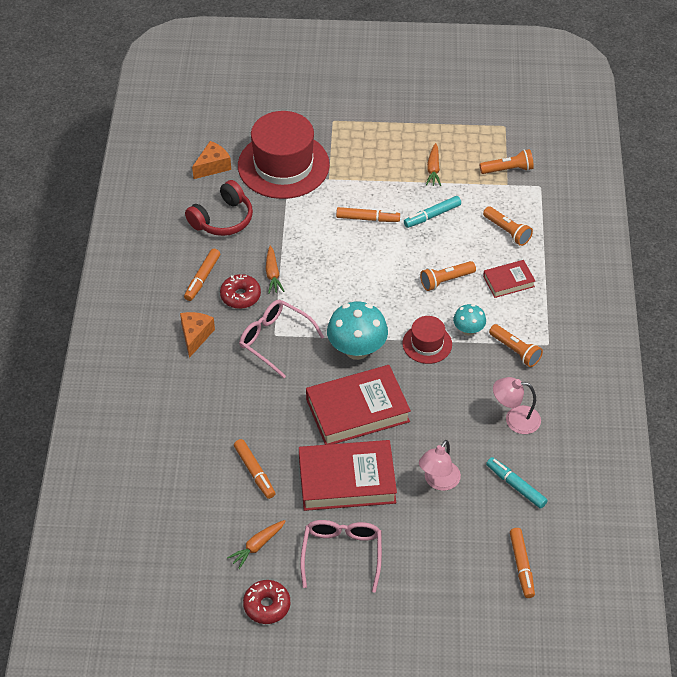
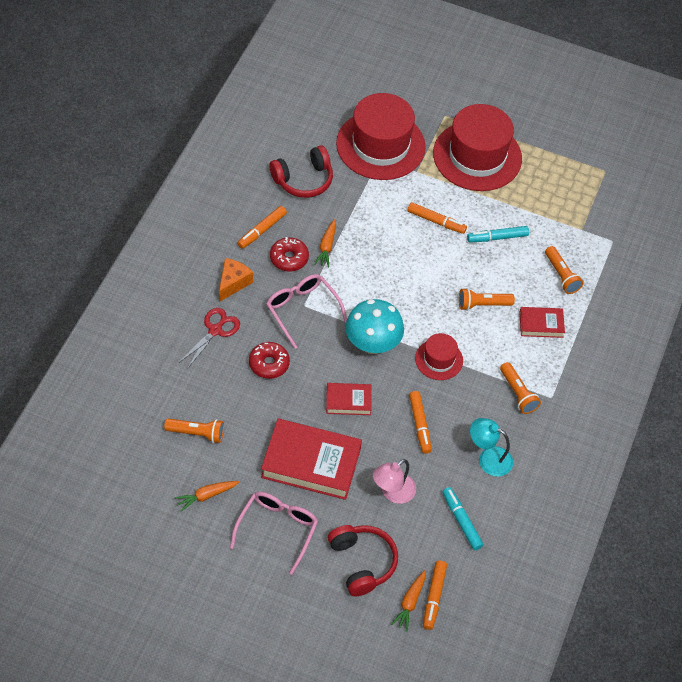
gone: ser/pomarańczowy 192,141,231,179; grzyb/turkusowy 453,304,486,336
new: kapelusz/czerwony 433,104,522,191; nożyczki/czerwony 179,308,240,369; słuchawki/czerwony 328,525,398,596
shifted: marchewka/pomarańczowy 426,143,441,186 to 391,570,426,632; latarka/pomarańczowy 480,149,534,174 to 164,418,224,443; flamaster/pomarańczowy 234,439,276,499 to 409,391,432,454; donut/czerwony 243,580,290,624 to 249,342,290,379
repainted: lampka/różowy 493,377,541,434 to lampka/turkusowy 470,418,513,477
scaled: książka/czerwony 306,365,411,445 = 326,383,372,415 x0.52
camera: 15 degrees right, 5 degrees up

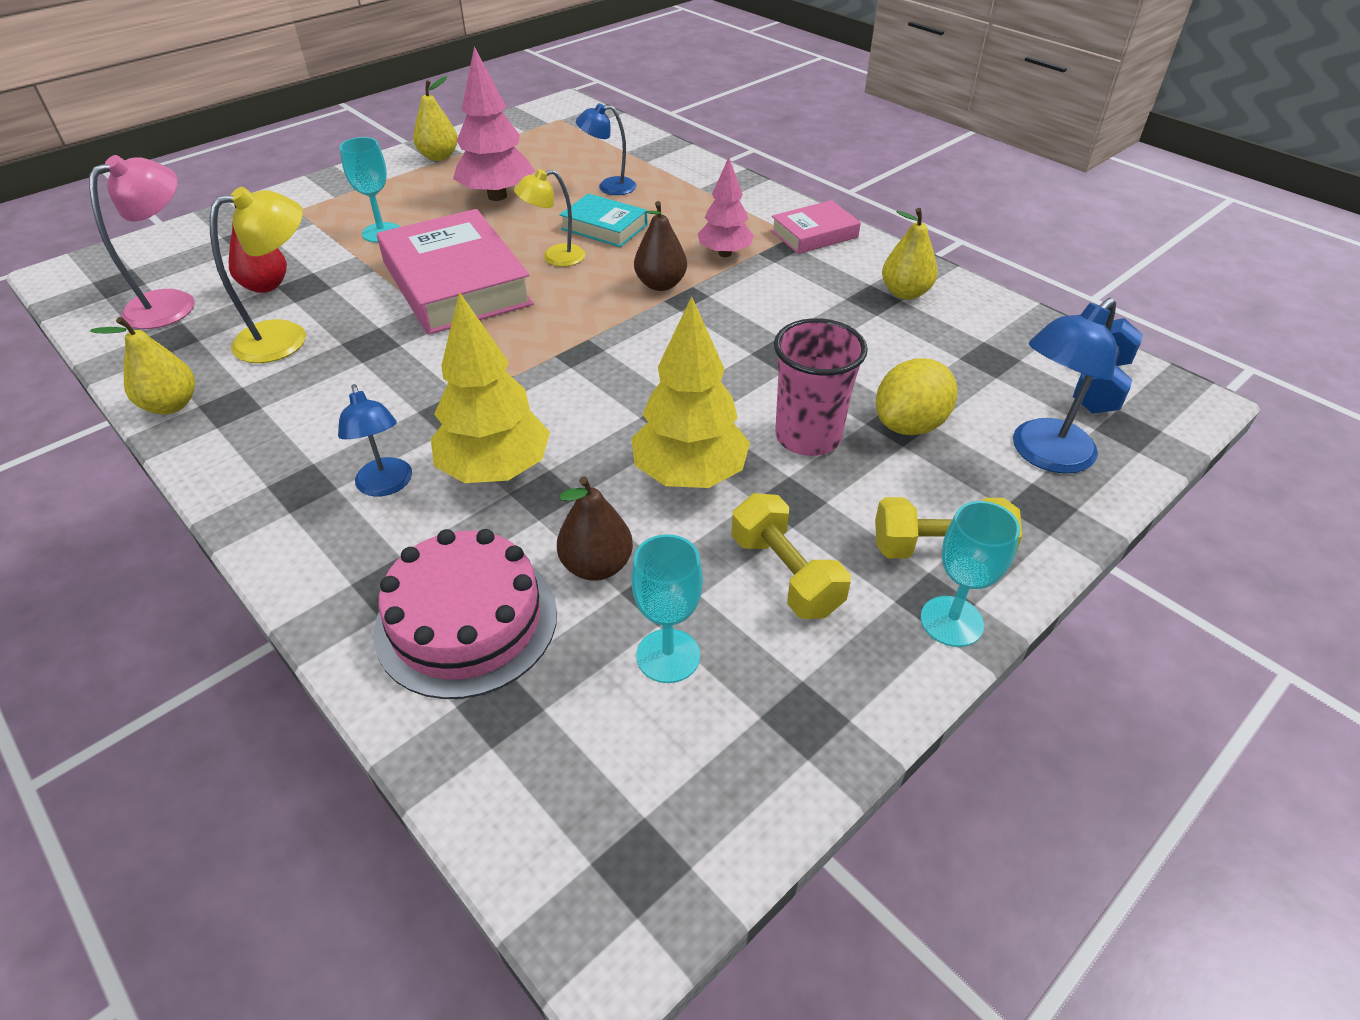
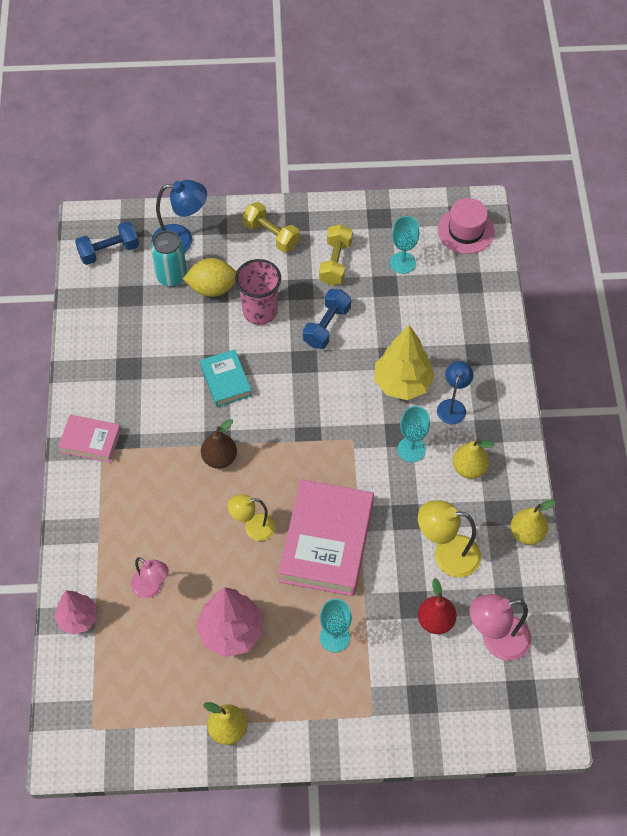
gone: gruszka/brązowy 557,476,633,581; tort/różowy 374,529,557,699
new: kapelusz/różowy 438,198,495,254; puszka/turkusowy 151,231,187,287
shifted: drzewko/różowy 698,157,754,257 to 54,590,97,635; książka/turkusowy 559,193,648,247 to 200,349,252,407; gruszka/żółty 882,208,938,300 to 453,439,495,479; kielich/turkusowy 920,501,1020,647 to 398,406,430,462
swapped: drzewko/żółty 631,297,750,488 to hantel/niebieski 303,289,351,349
repainted: lampka/niebieski 576,104,637,195 to lampka/różowy 131,557,169,598
rotated: lampka/żółty 514,169,586,267 = 228,494,276,541 150 degrees clockwise
camera: 140 degrees left, 15 degrees up

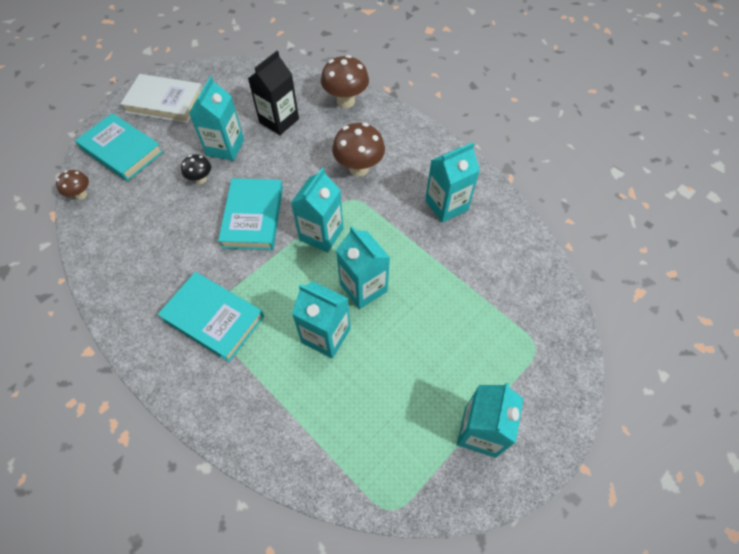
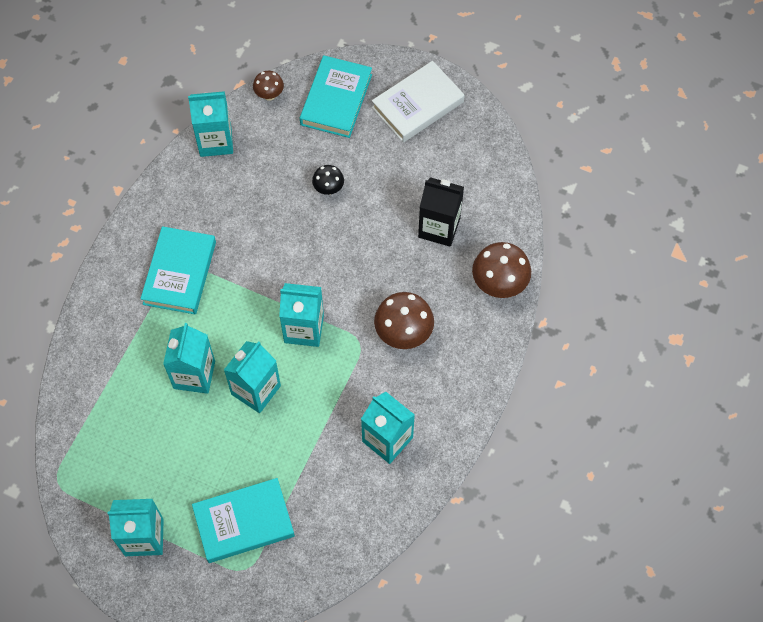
shifted: karton mleka/turkusowy 189,76,244,161 to 188,91,233,157; książka/turkusowy 218,178,283,250 to 192,478,295,563
rotated: książka/biały 121,74,203,123 = 372,61,465,142 60 degrees clockwise
camera: 70 degrees right, 5 degrees up

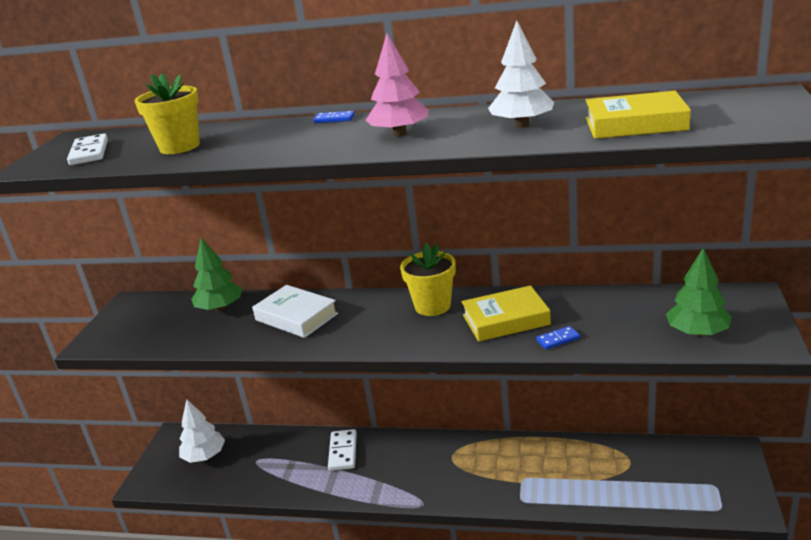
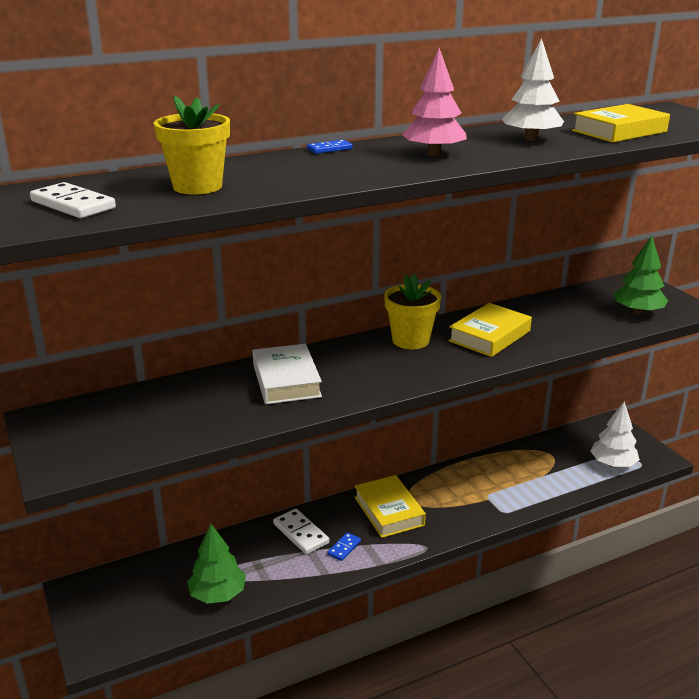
new: książka/żółty 354,475,426,538
shifted: drzewko/zielony 191,238,243,311 to 187,524,246,604; kostka domina/niebieski 536,326,580,349 to 327,532,361,561; drzewko/biały 179,399,225,463 to 590,401,640,467
rotated: książka/biały 252,285,338,338 = 252,344,322,404 75 degrees clockwise
camera: 40 degrees left, 0 degrees up

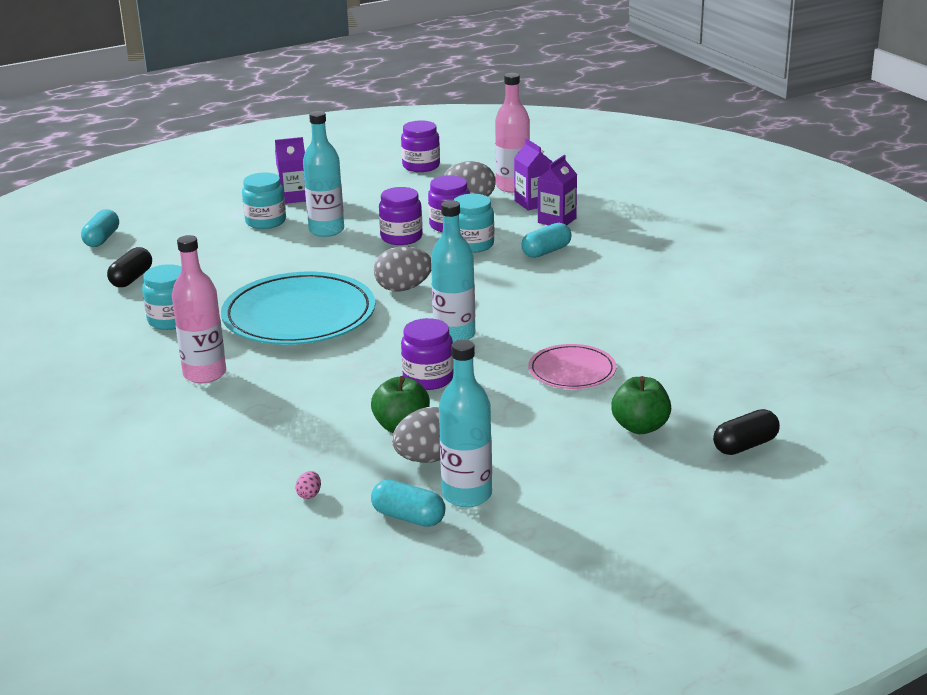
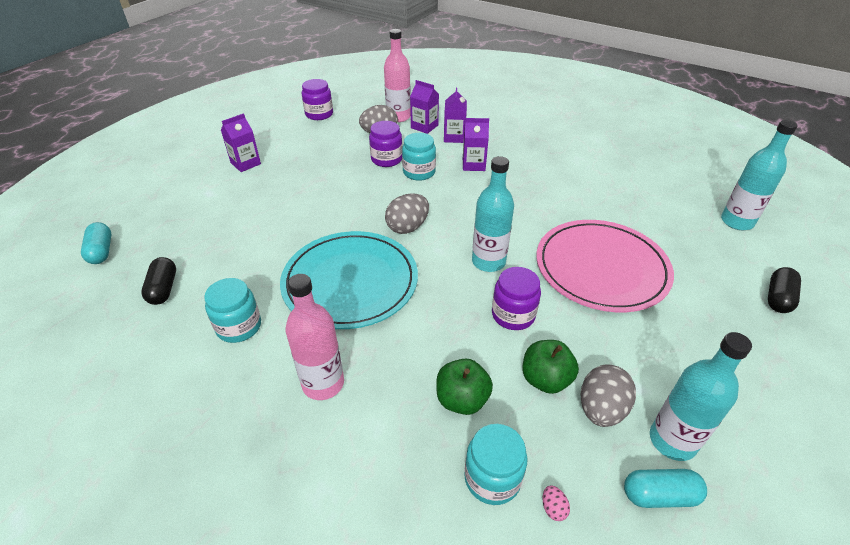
gone: słoik/fioletowy 379,187,423,245
shifted: butelka/turkusowy 303,111,344,237 to 721,120,798,230; słoik/turkusowy 242,172,286,229 to 464,424,527,505; jabłko/zielony 611,376,671,434 to 436,358,493,415
swapped: kapsułka/turkusowy 521,223,571,258 to karton mleka/fioletowy 463,118,489,171
scaled: talerz/różowy 528,344,616,389 = 536,220,674,312 x1.89
camera: 30 degrees left, 15 degrees up

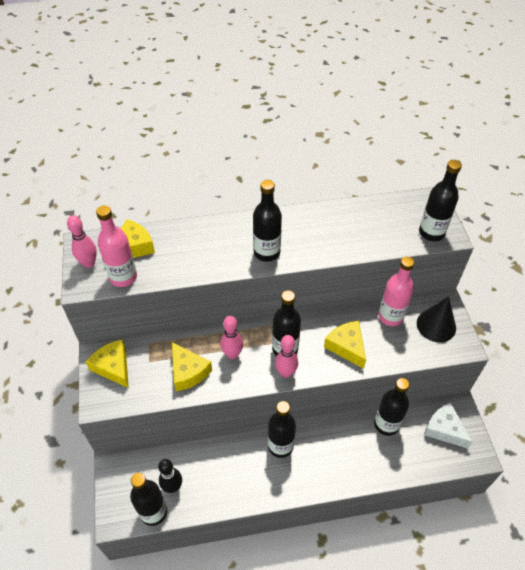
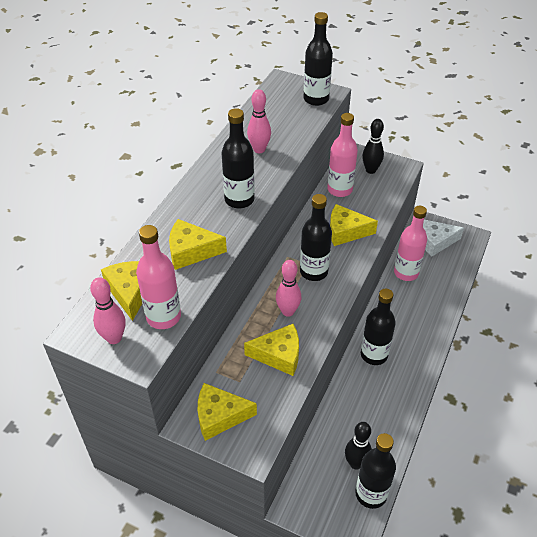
new: ser/żółty 169,219,227,270
shifted: kręgiel/różowy 275,335,298,378 to 247,89,271,153
swapped: stożek/czarny 417,296,456,342 to kręgiel/czarny 362,119,384,174
repainted: butelka/czarny 374,378,410,436 to butelka/różowy 394,206,427,281
camera: 55 degrees left, 5 degrees down

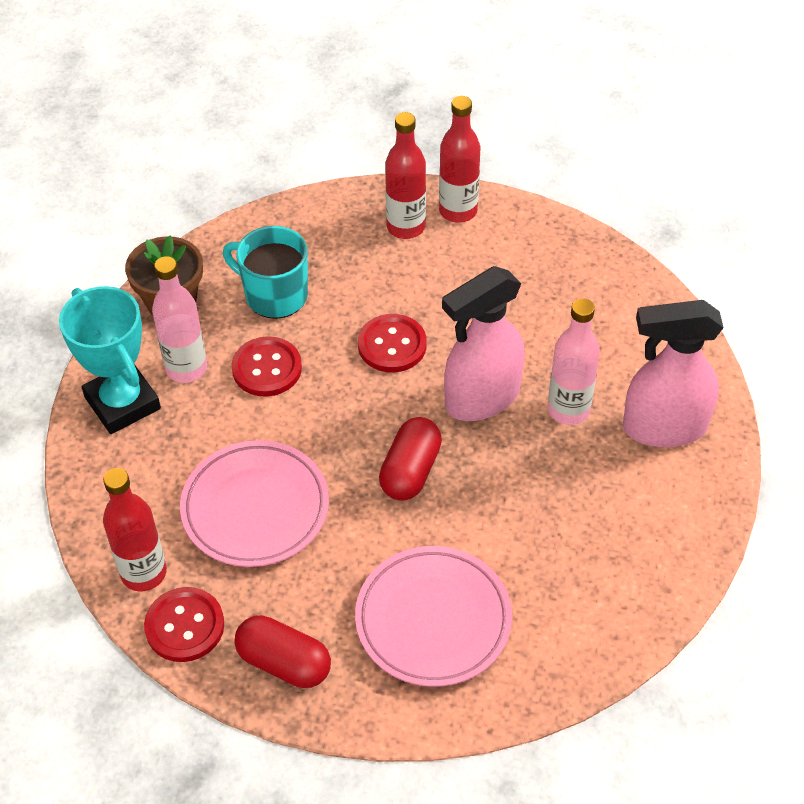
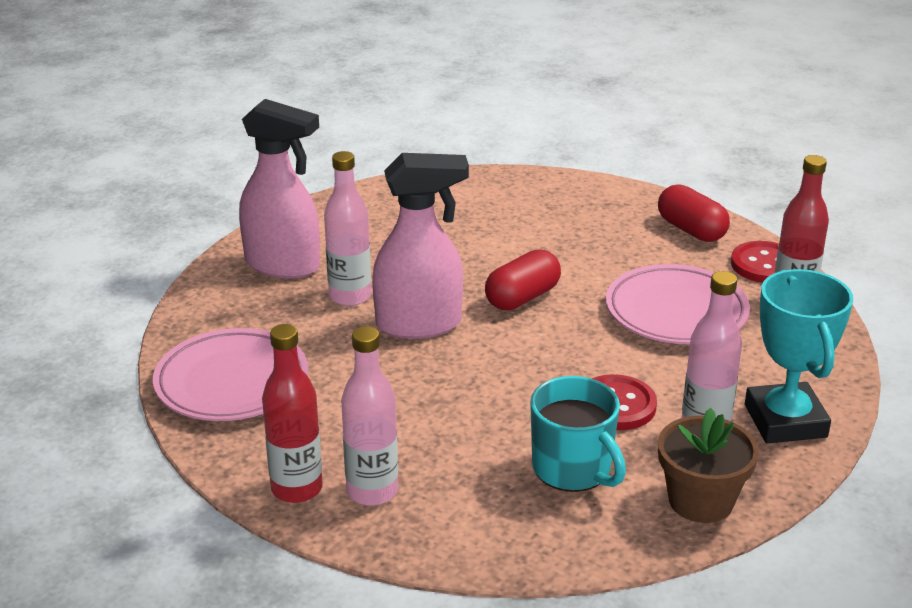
gone: guzik/czerwony 358,314,427,372
shifted: talerz/różowy 355,546,512,687 to 153,328,308,421
repainted: butelka/czerwony 385,112,426,239 to butelka/różowy 341,326,398,506
camera: 155 degrees left, 20 degrees down

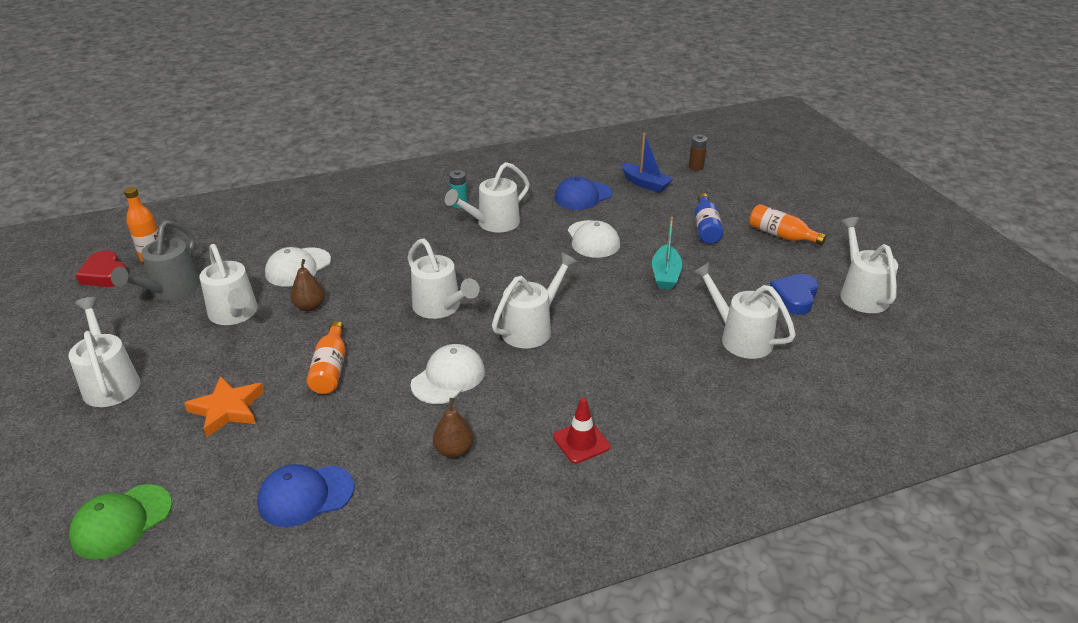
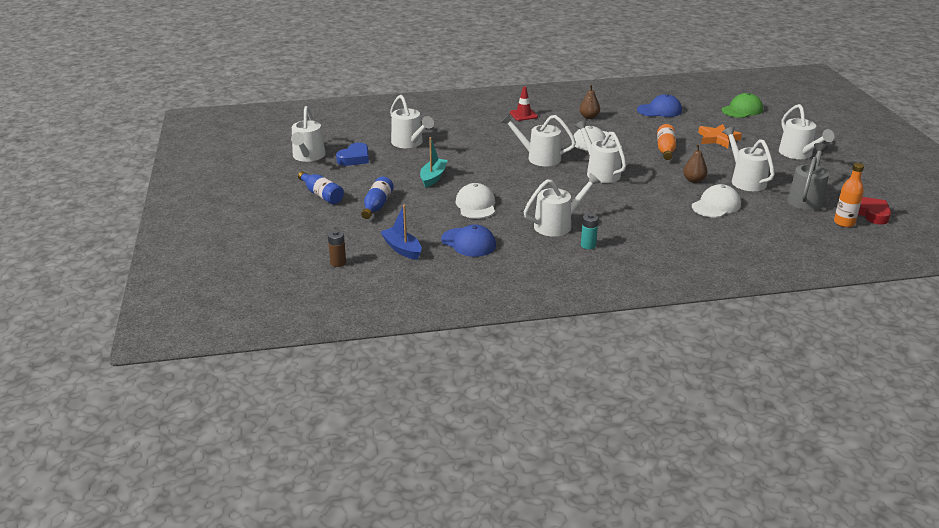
repainted: butelka/pomarańczowy 749,204,826,245 to butelka/niebieski 298,171,344,204
rotated: czapka/niebieski 554,176,612,210 = 441,225,496,257 60 degrees clockwise; konewka/biały 492,252,578,349 = 501,113,576,166 60 degrees clockwise
camera: 170 degrees left, 5 degrees down

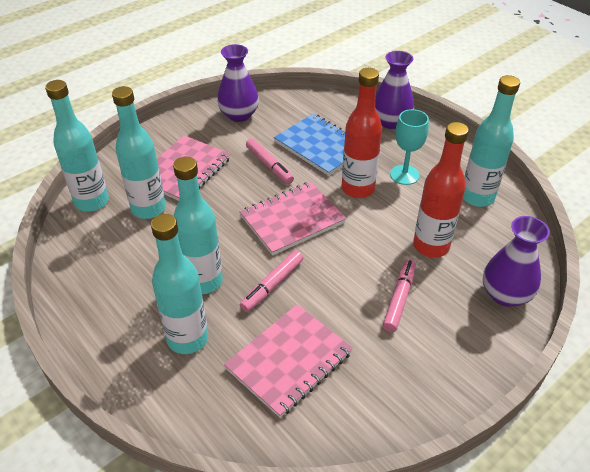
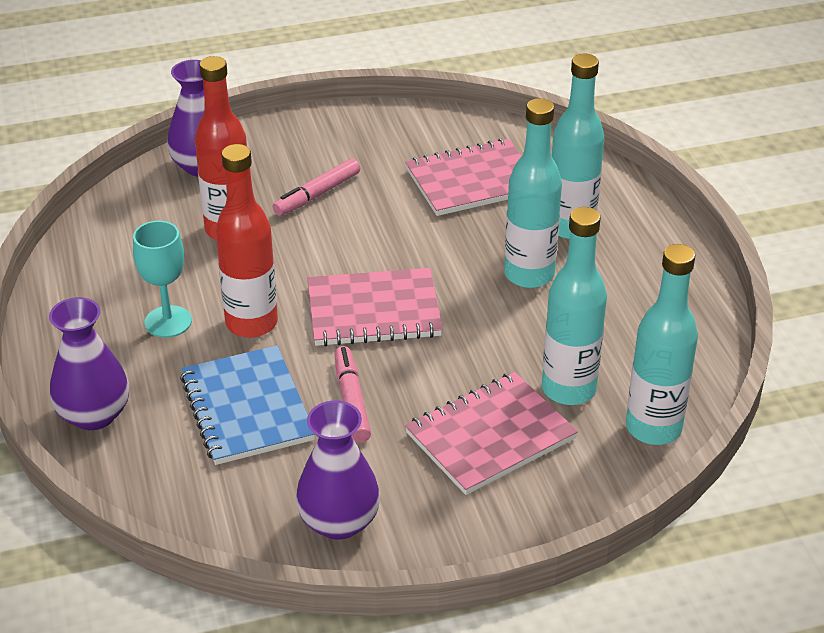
gone: butelka/turkusowy 463,75,520,207; flamaster/różowy 240,250,303,312
camera: 155 degrees left, 5 degrees down

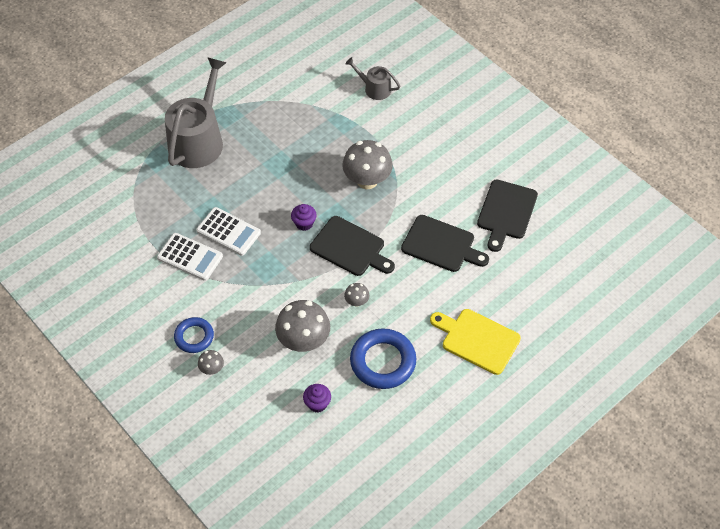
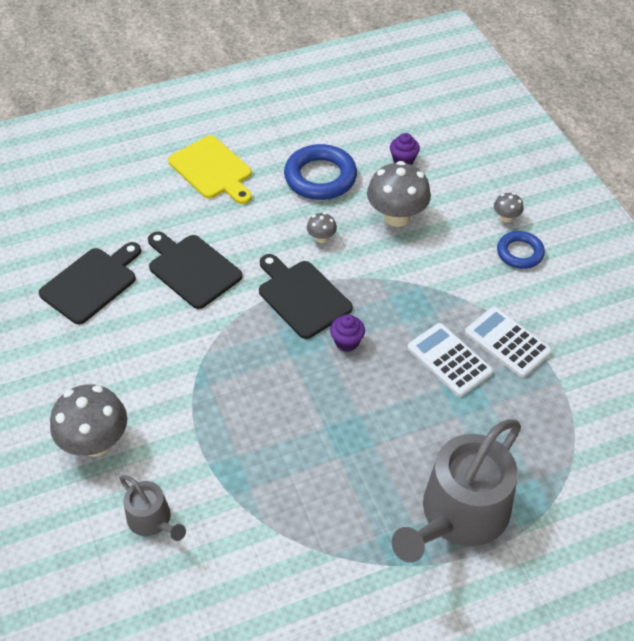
shifted: grzyb/szary 342,140,393,189 to 50,384,127,457
camera: 160 degrees left, 5 degrees down

